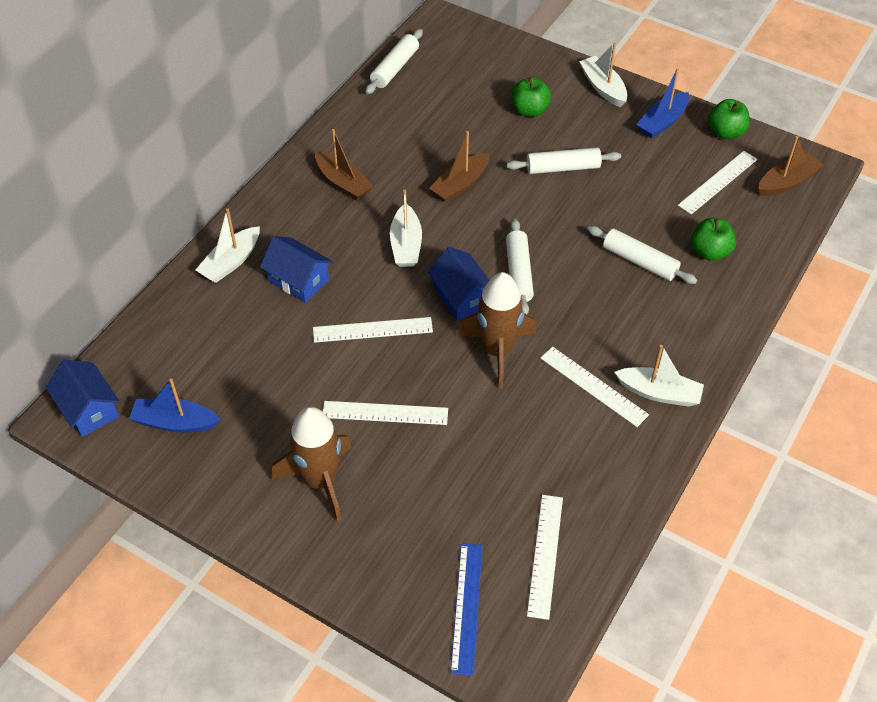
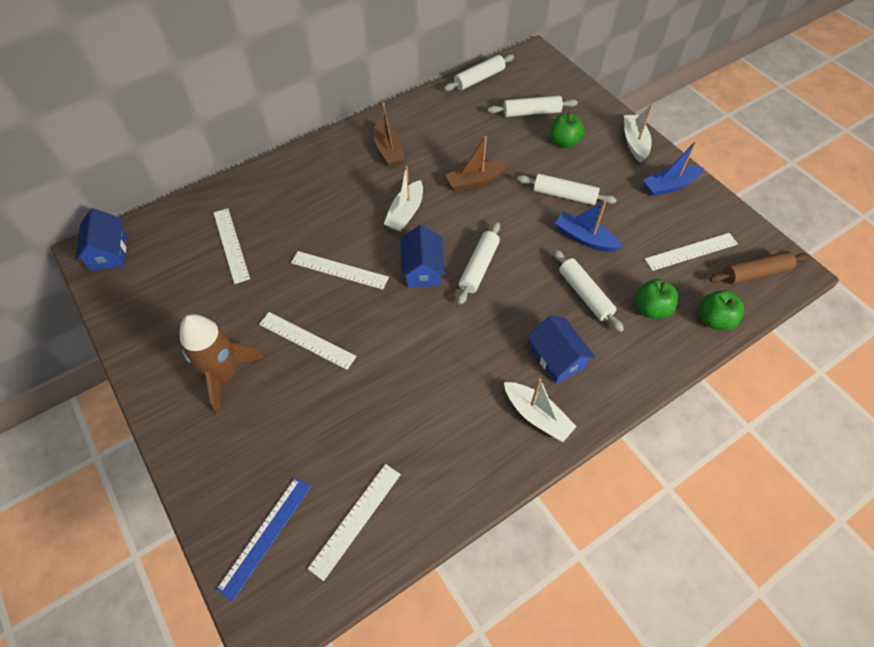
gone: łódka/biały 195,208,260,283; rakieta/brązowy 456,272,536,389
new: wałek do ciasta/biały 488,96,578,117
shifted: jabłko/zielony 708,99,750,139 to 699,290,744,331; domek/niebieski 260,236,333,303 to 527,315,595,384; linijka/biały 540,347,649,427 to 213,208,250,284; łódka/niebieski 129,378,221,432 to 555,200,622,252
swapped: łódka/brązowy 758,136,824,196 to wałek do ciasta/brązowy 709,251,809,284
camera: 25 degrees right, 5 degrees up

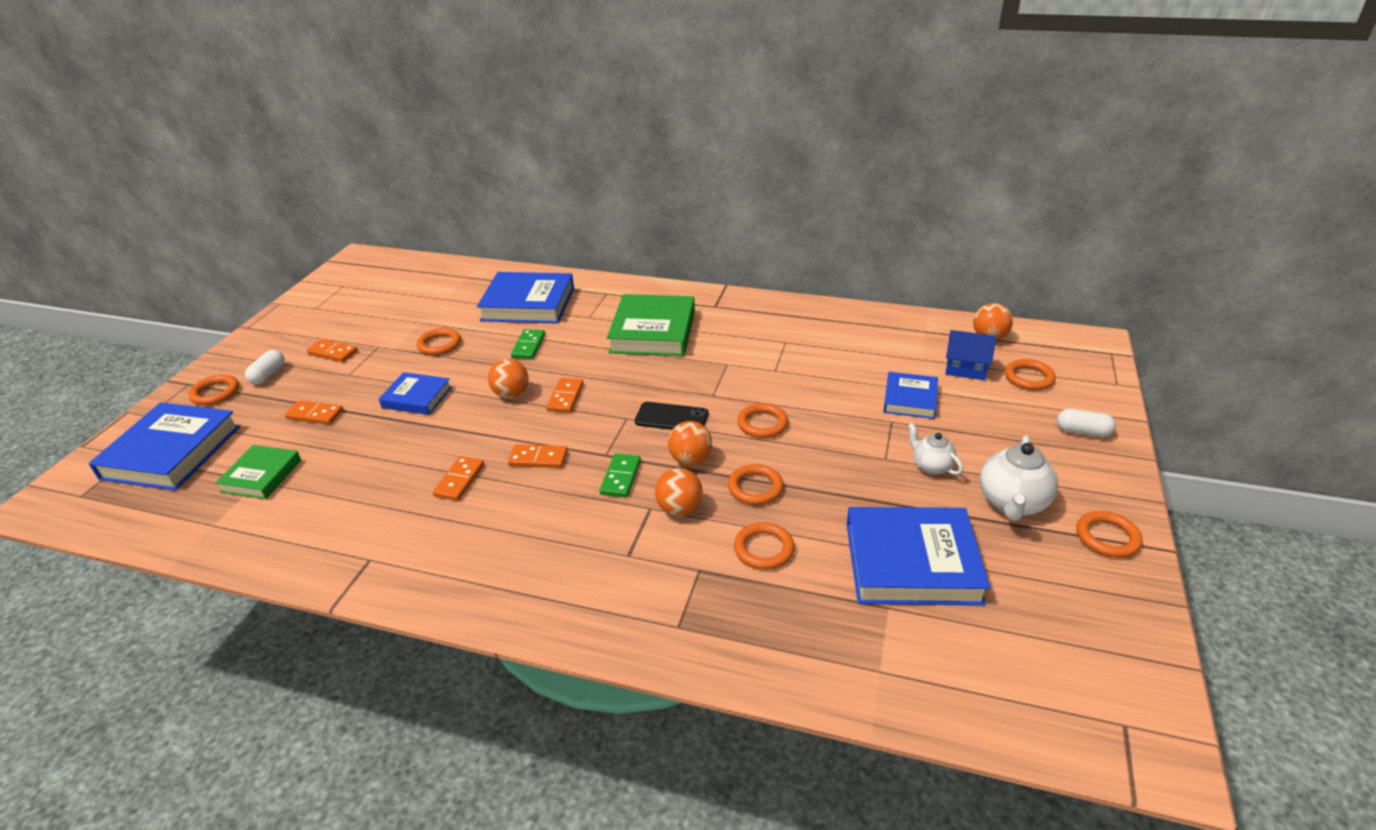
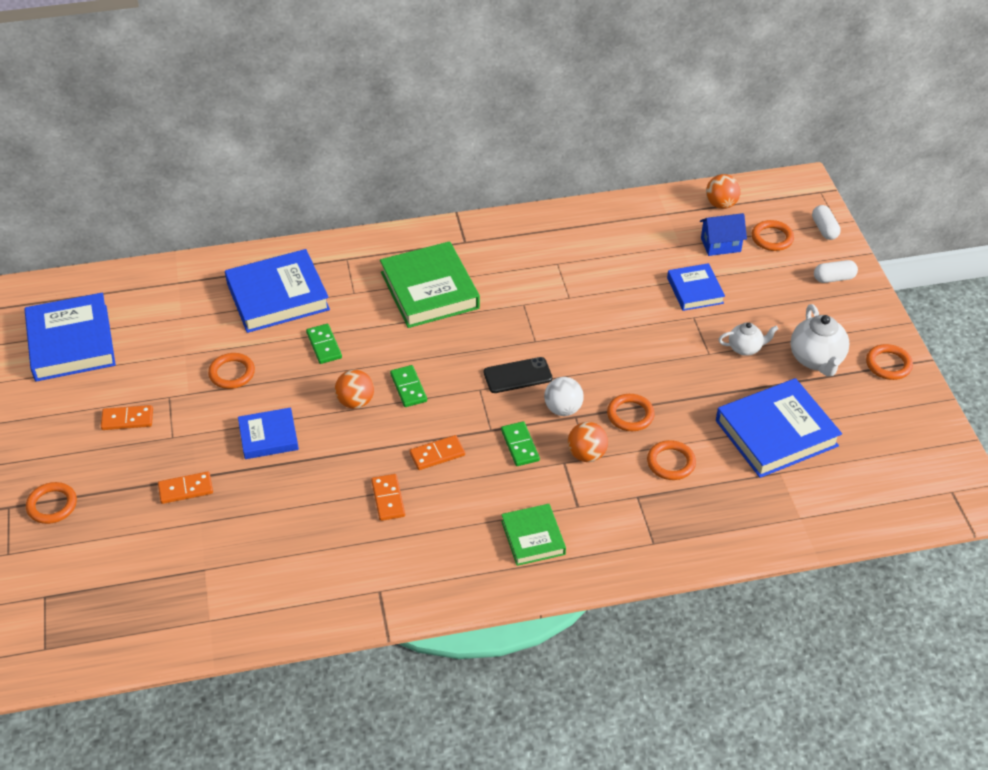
gone: pierścień/pomarańczowy 737,403,788,438
shifted: kapsułka/biały 245,350,285,385 to 812,205,841,240; książka/niebieski 88,402,240,491 to 24,293,116,382; książka/zielony 215,445,301,499 to 501,504,566,566
repainted: kostka domina/pomarańczowy 546,378,584,413 to kostka domina/zielony 390,365,427,407; piłka/pomarańczowy 668,421,712,465 to piłka/biały 544,377,584,416
rotated: imbryk/biały 908,423,963,475 = 718,322,778,356 150 degrees clockwise
camera: 30 degrees left, 10 degrees up

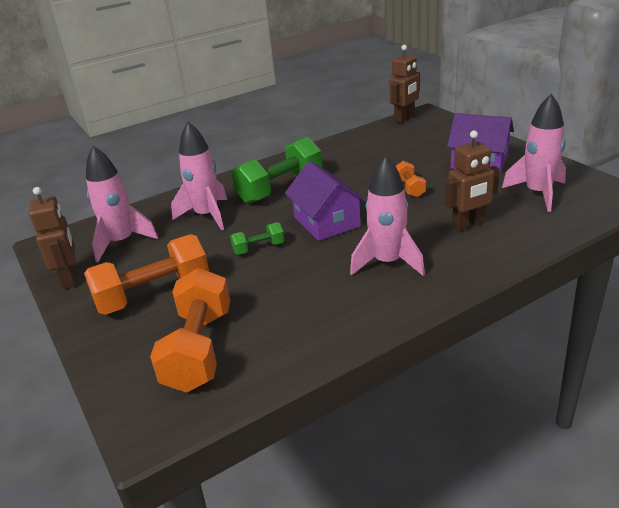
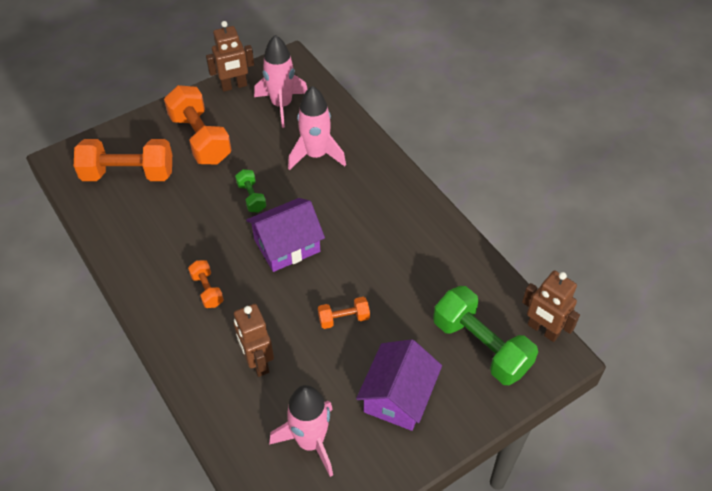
shifted: hantel/zielony 231,137,323,204 to 433,286,538,385
swapped: rakieta/różowy 350,155,425,276 to hantel/pomarańczowy 188,260,224,308
camera: 85 degrees right, 20 degrees up

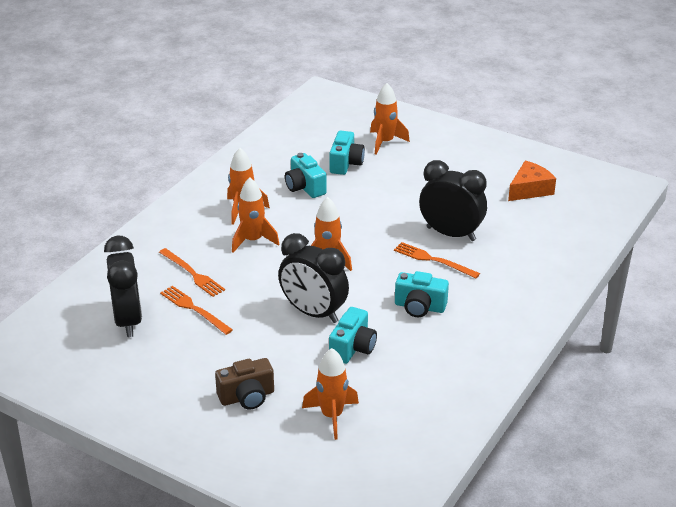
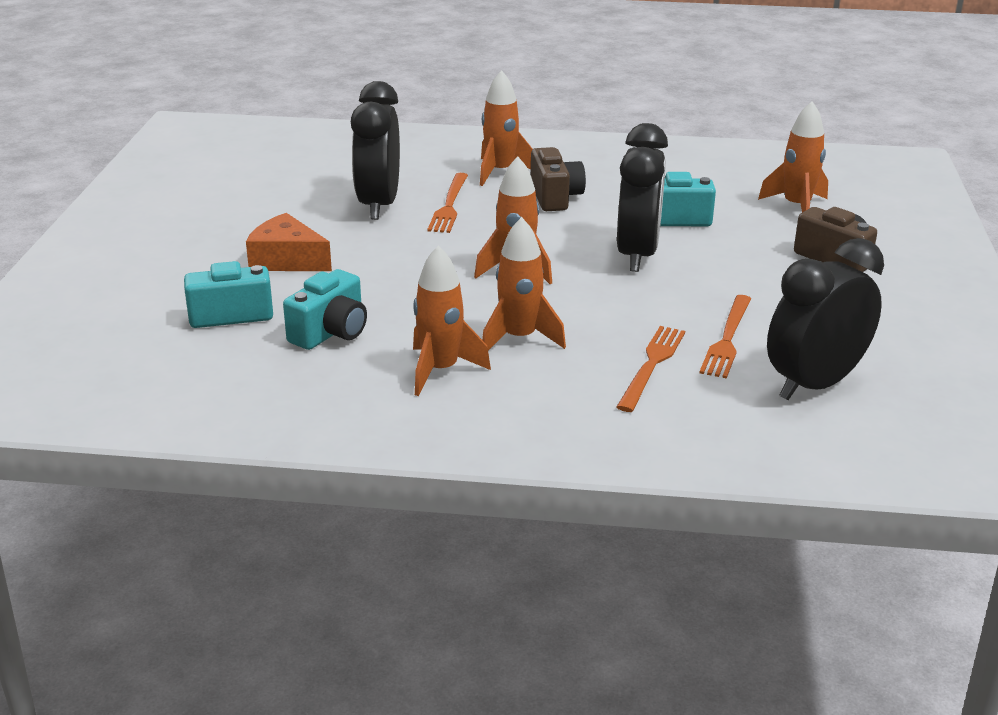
shifted: rakieta/pomarańczowy 370,83,410,155 to 480,70,532,186; ser/pomarańczowy 508,160,556,201 to 246,213,332,271
repainted: aparat fotograficzny/turkusowy 395,271,449,317 to aparat fotograficzny/brązowy 531,147,586,211
camera: 115 degrees left, 5 degrees down

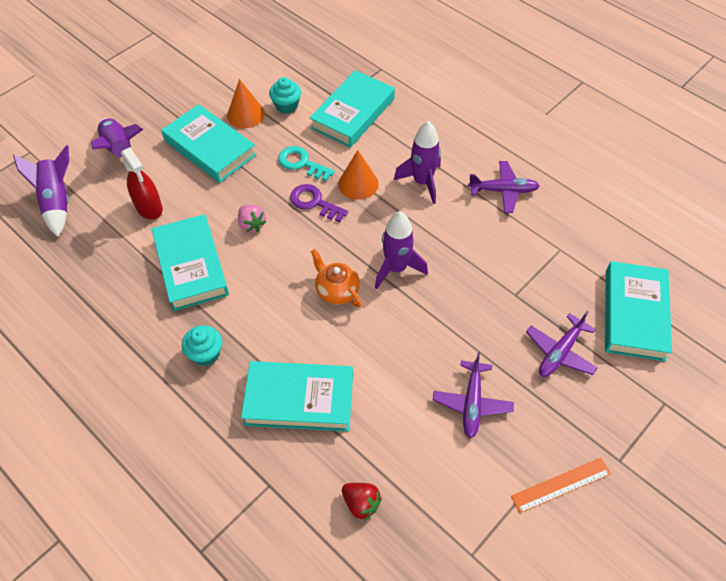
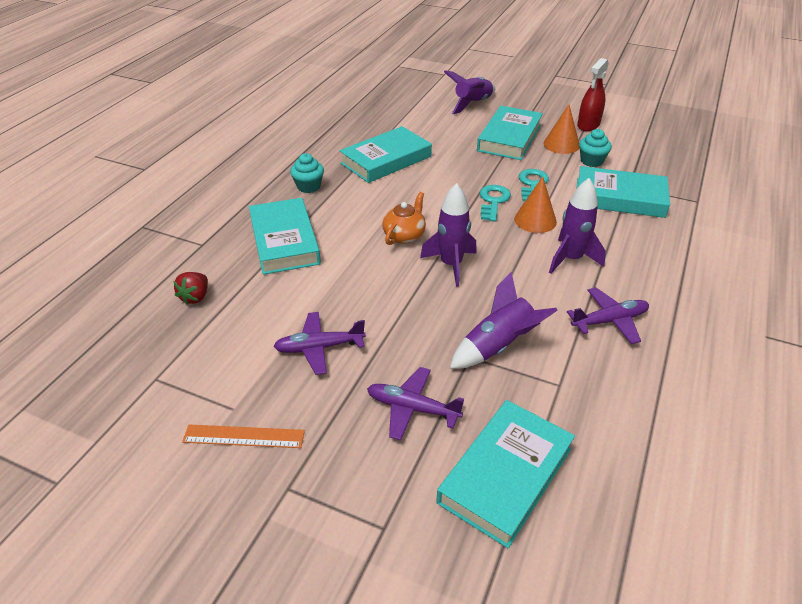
gone: truskawka/różowy 238,204,266,232
shifted: rakieta/fioletowy 13,145,69,237 to 450,272,558,369; spryskiwacz/czerwony 121,147,163,220 to 577,58,609,131
repainted: klucz/fioletowy 290,184,348,222 to klucz/turkusowy 480,185,511,221
rotated: samolot/fioletowy 468,161,540,213 = 567,287,649,344 90 degrees counterclockwise; książka/turkusowy 605,261,672,361 = 436,400,575,548 45 degrees counterclockwise; linijka/pomarańczowy 511,458,611,513 = 182,425,305,448 45 degrees counterclockwise
camera: 70 degrees right, 15 degrees down

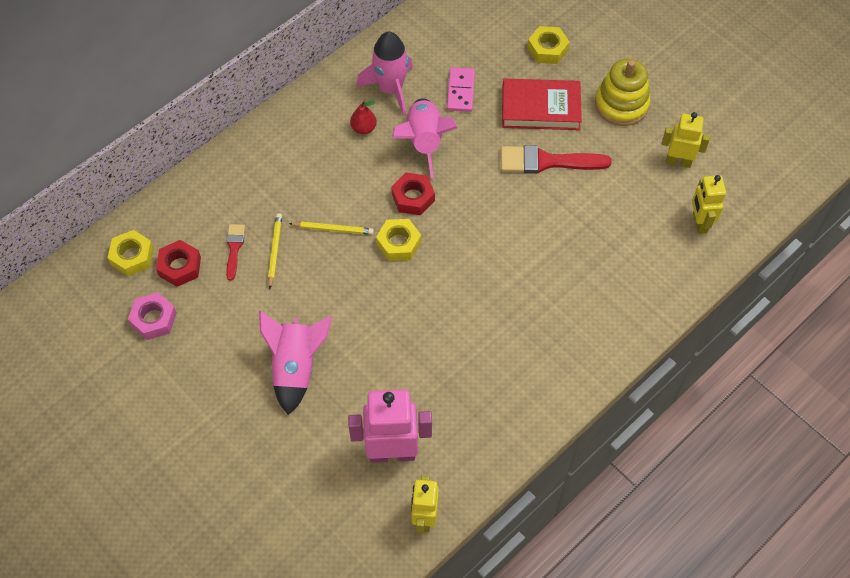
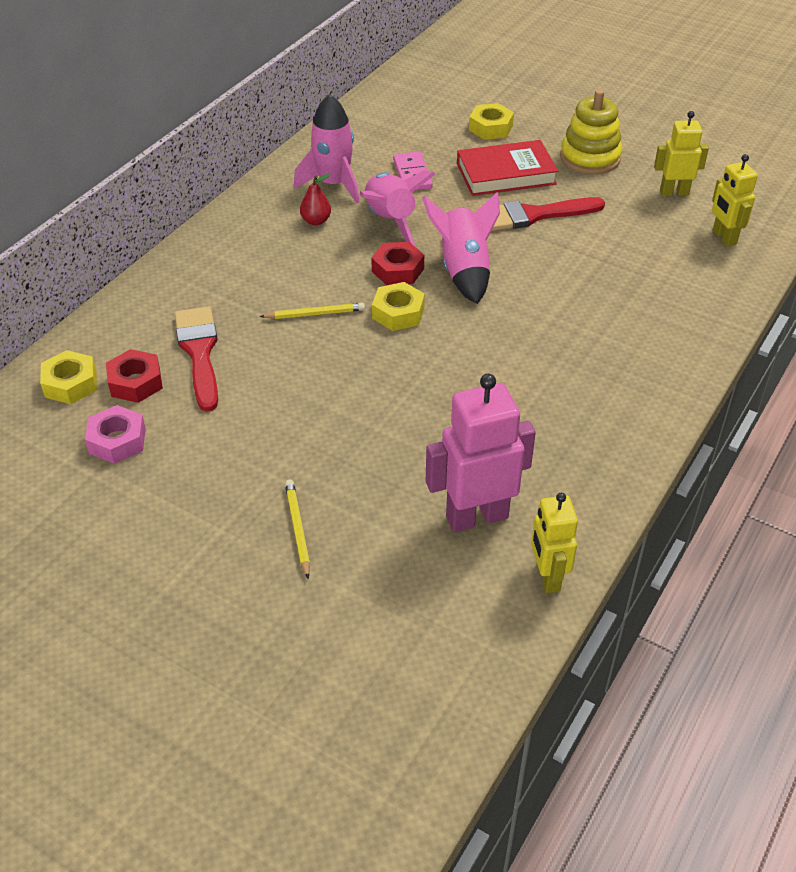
shifted: ołówek/żółty 268,213,282,289 to 285,479,310,579; rakieta/różowy 259,311,332,415 to 422,192,500,304
scaled: pędzel/czerwony 226,224,245,281 = 175,306,218,412 x1.82
camera: 15 degrees left, 15 degrees down

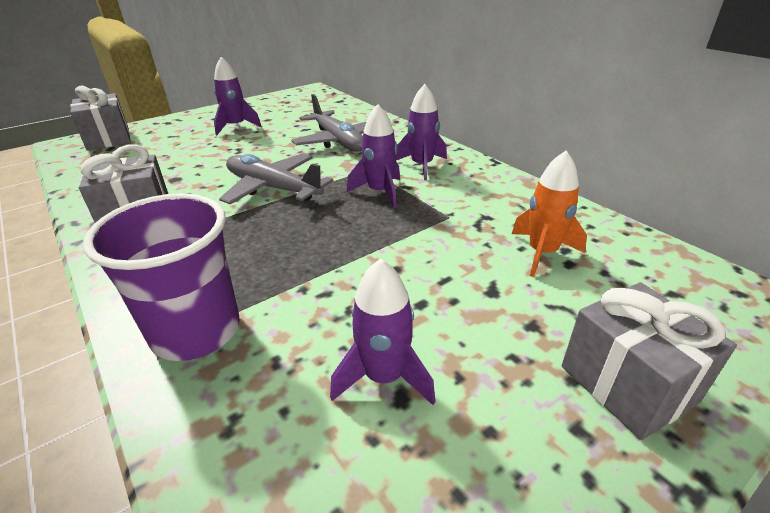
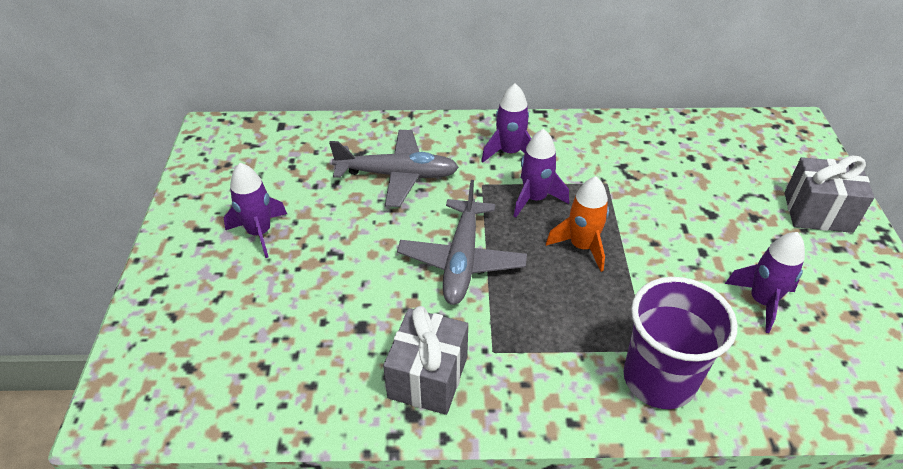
gone: prezent/szary 70,85,131,151
shifted: rakieta/pomarańczowy 512,150,587,277 to 546,176,609,272
rotated: samolot/szary 219,154,333,204 = 397,180,527,305 60 degrees counterclockwise
camera: 55 degrees left, 10 degrees up

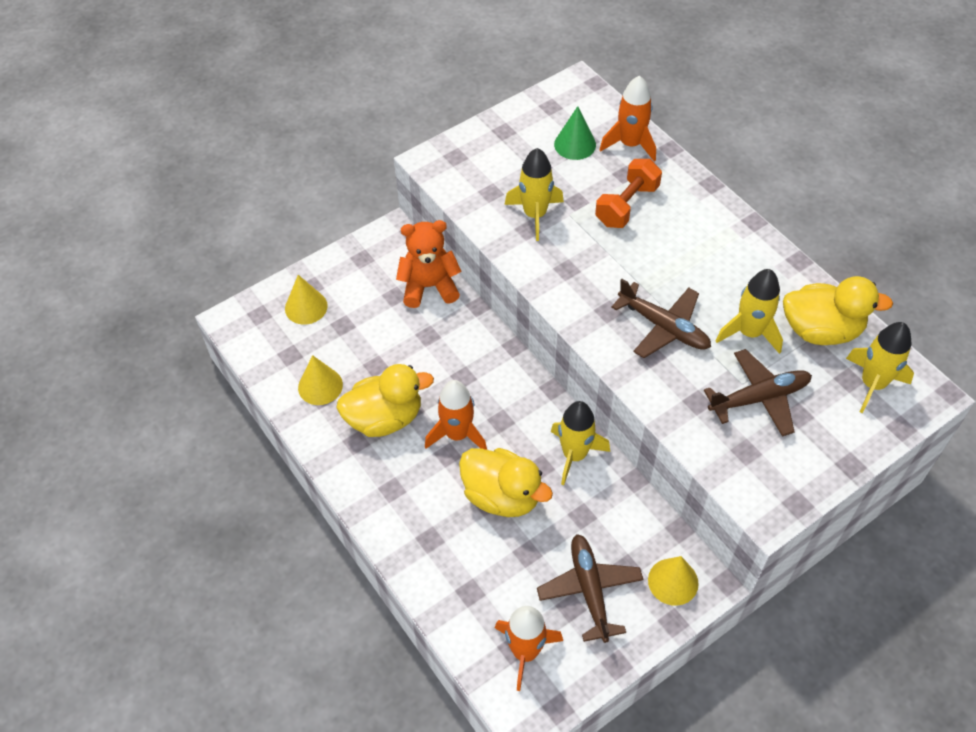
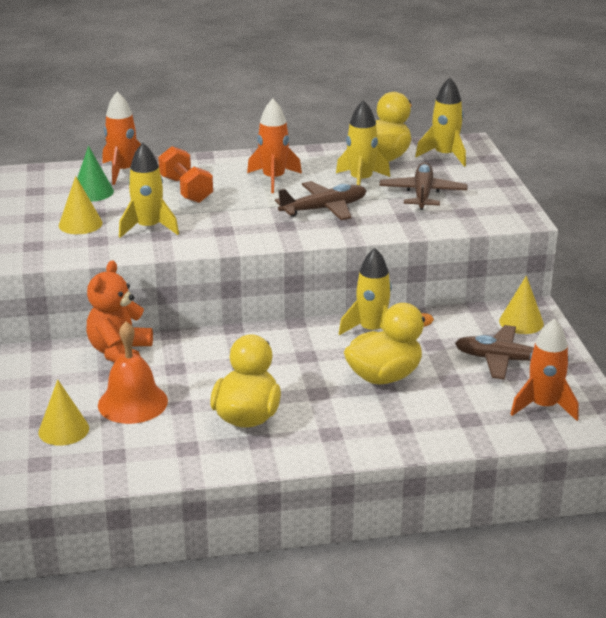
new: dzwonek/pomarańczowy 98,322,168,424
shifted: stożek/żółty 298,355,343,405 to 59,176,103,234; rakieta/pomarańczowy 425,380,487,450 to 247,99,302,193
camera: 65 degrees left, 25 degrees down

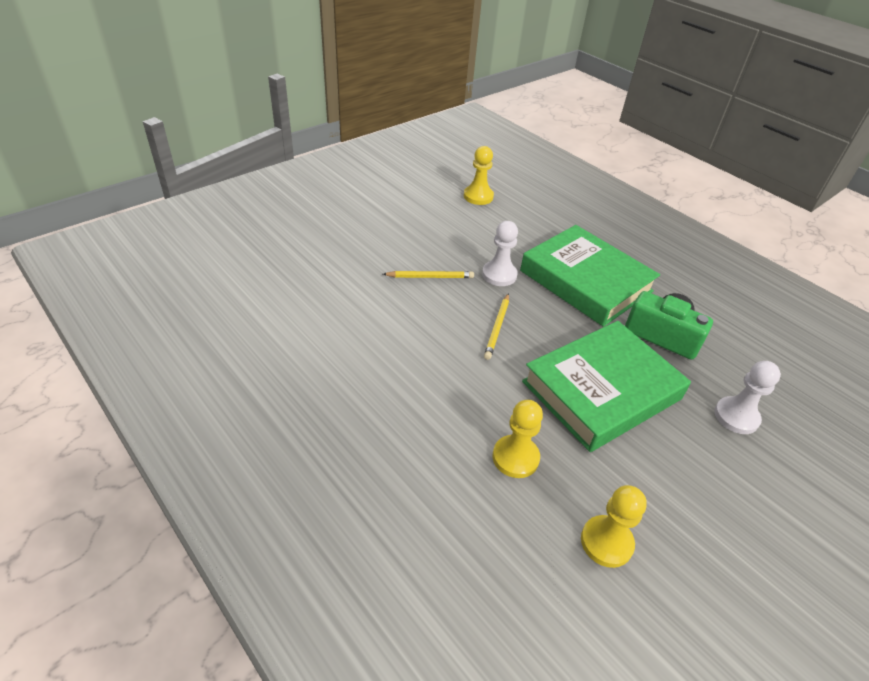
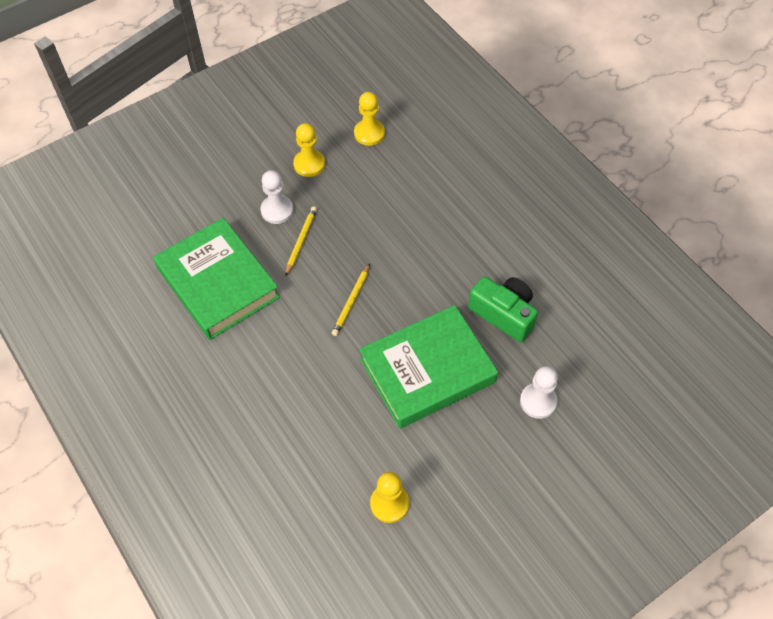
shifted: pionek/biały 482,221,518,286 to 261,170,294,224; książka/zielony 520,225,660,327 to 153,218,280,340; pionek/żółty 493,400,543,478 to 293,123,325,177
rotated: ołówek/żółty 383,271,474,278 = 285,206,317,276 75 degrees counterclockwise
camera: 10 degrees right, 15 degrees up

